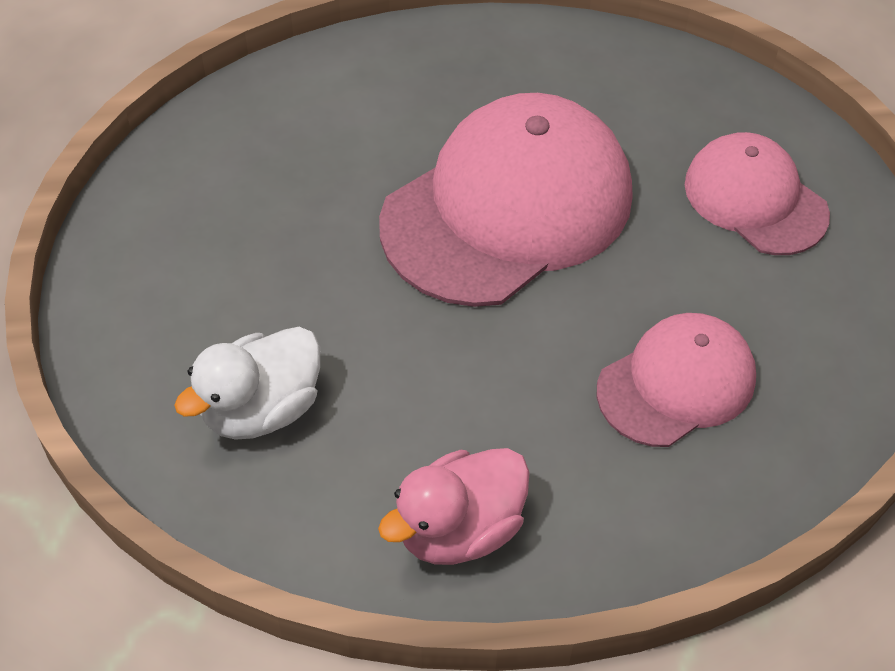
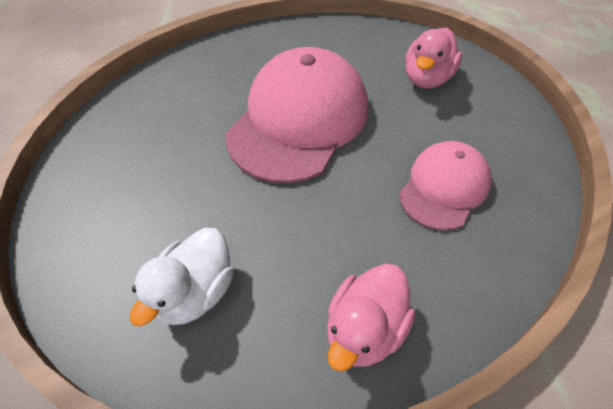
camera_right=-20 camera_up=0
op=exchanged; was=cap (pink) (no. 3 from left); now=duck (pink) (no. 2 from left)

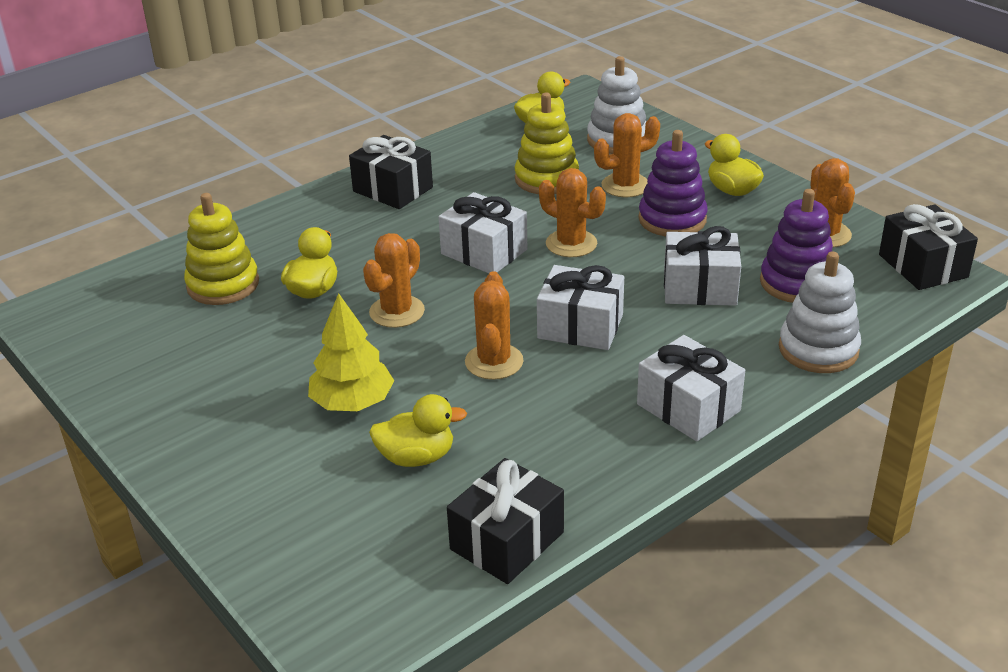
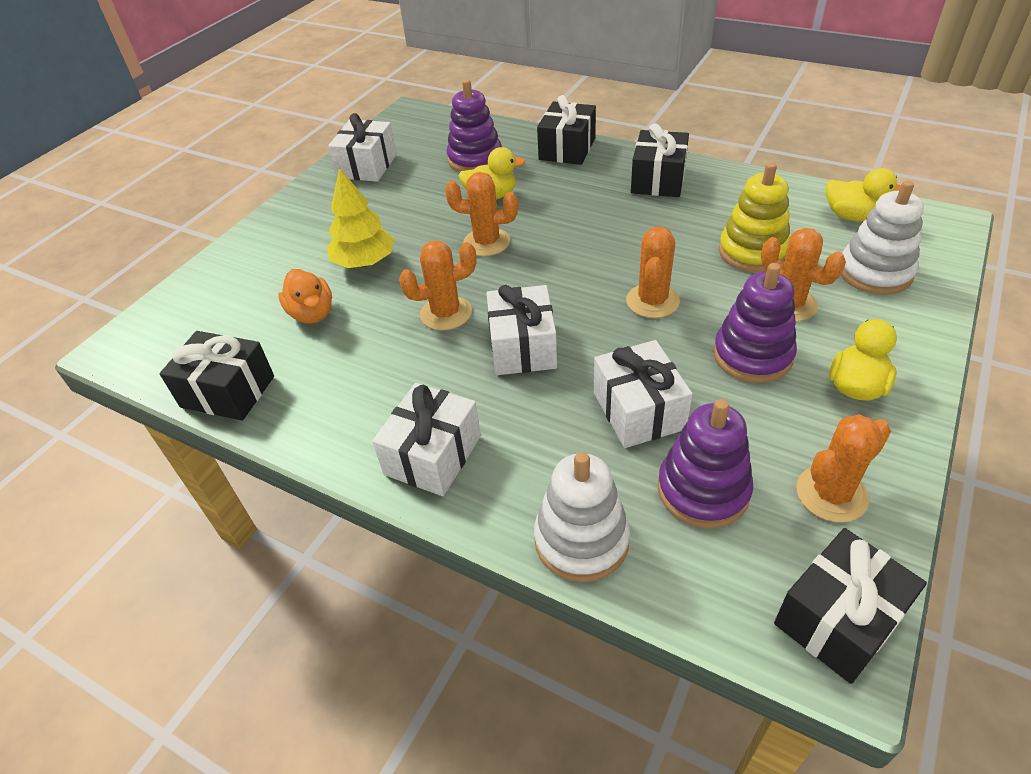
camera_right=70 camera_up=10
op=relocated; was=gift (white) (no. 1 from left)
op=colour; was=stacking toy (yellow) (no. 1 from left); now=stacking toy (purple) (no. 1 from left)
op=colour; was=duck (yellow) (no. 2 from left); now=duck (orange)
op=appeared; now=gift (black) (no. 2 from left)

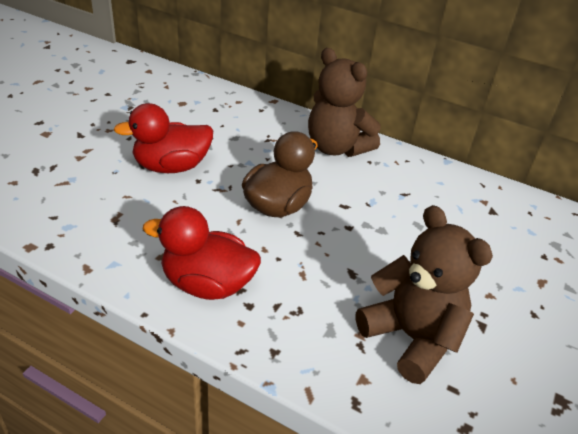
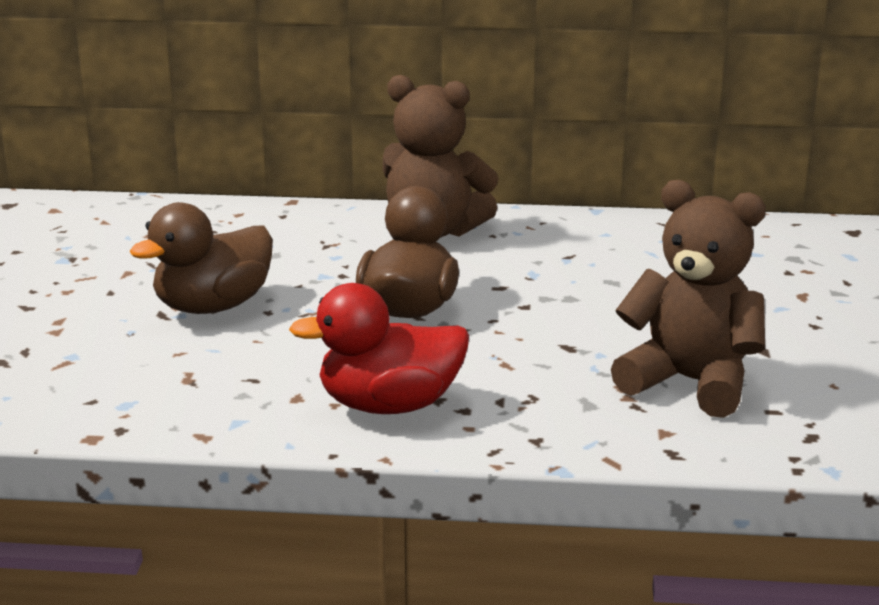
camera_right=-20 camera_up=-15
op=colour; was=duck (red) (no. 1 from left); now=duck (brown) (no. 1 from left)

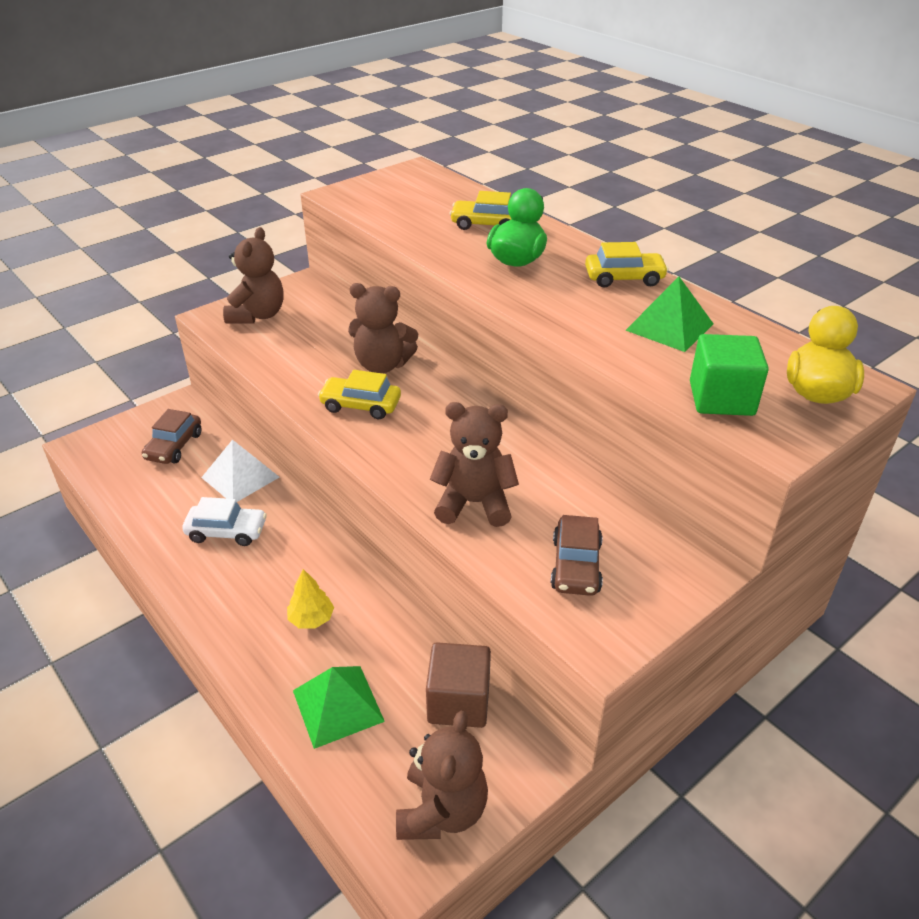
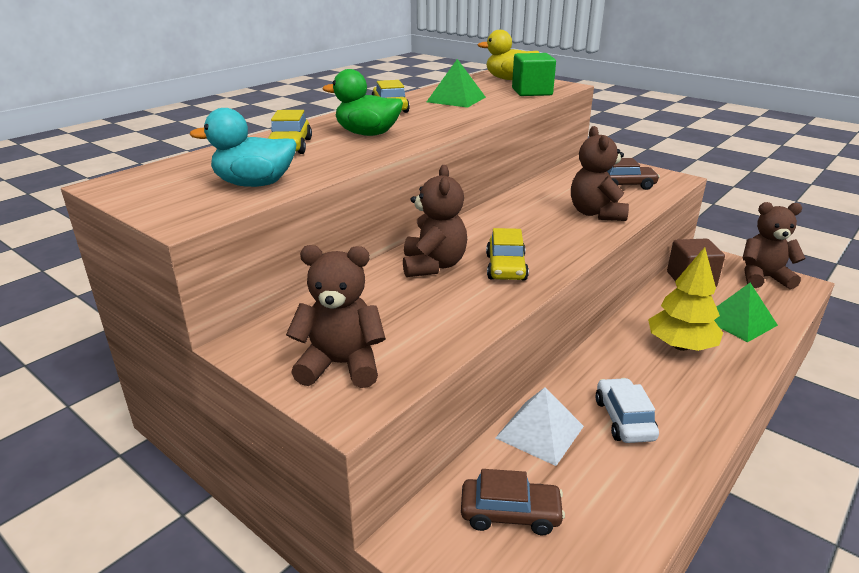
camera_right=-100 camera_up=-10
op=size; was=tree (yellow); ratio=1.81
op=appeared; now=duck (turquoise)

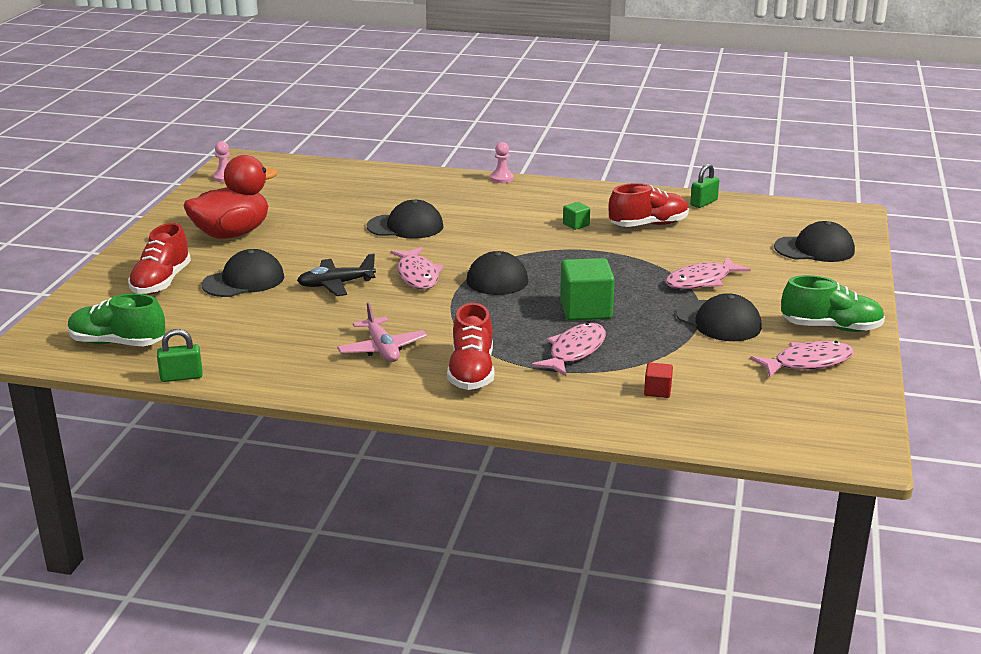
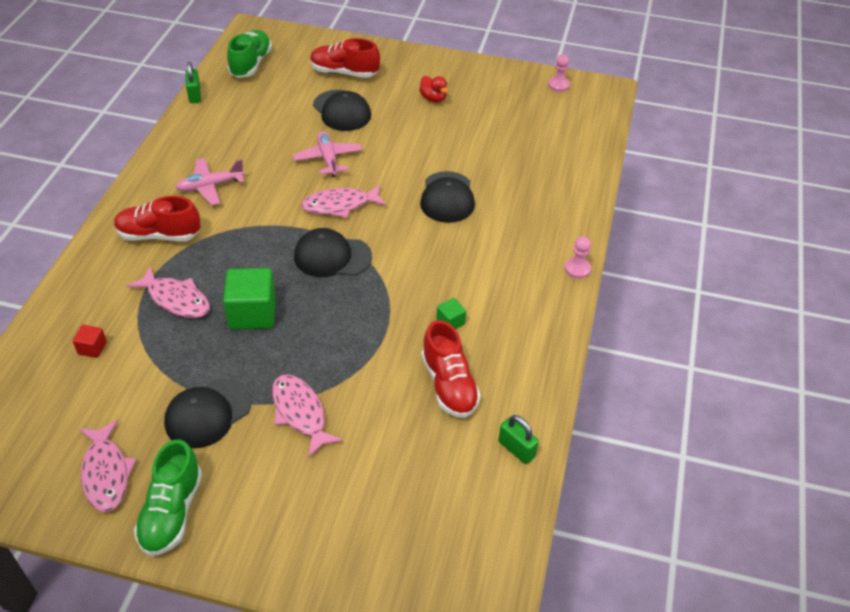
camera_right=90 camera_up=20
op=size; was=duck (red); ratio=0.45
op=missing; was=cap (black) (no. 5 from left)
op=colour; was=plane (black); now=plane (pink) (no. 2 from left)

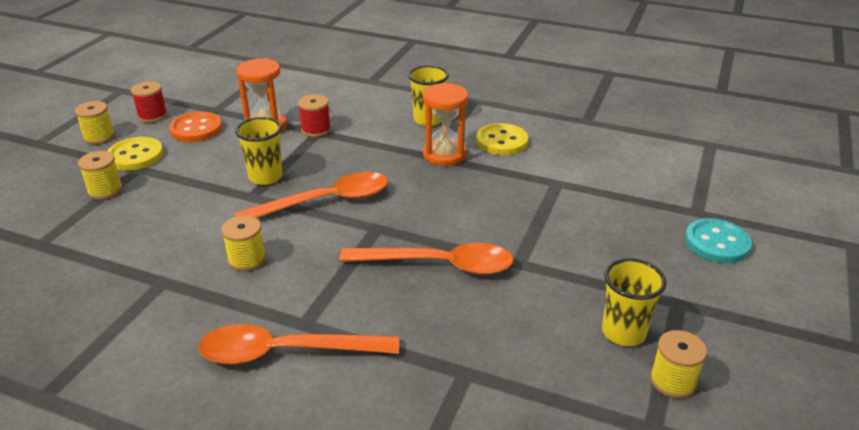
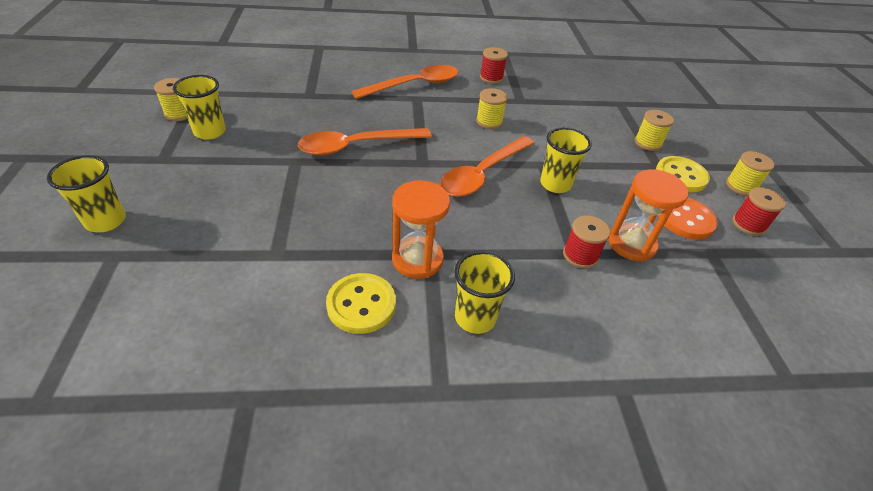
camera_right=150 camera_up=10
op=exchanged; was=button (turquoise); now=cup (yellow) (no. 1 from left)
op=appeared; now=spool (red) (no. 1 from left)

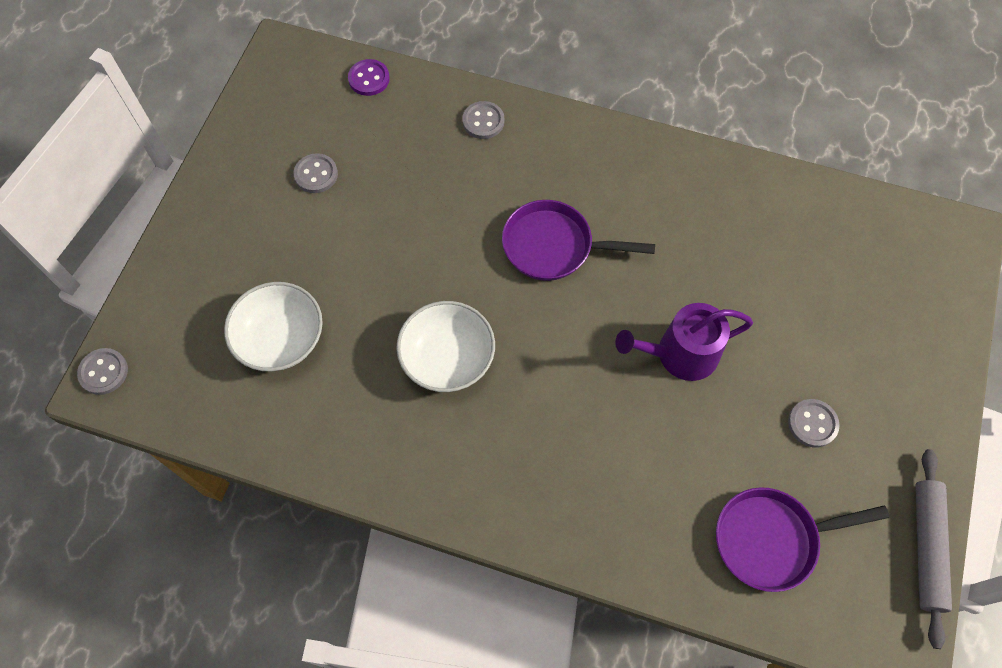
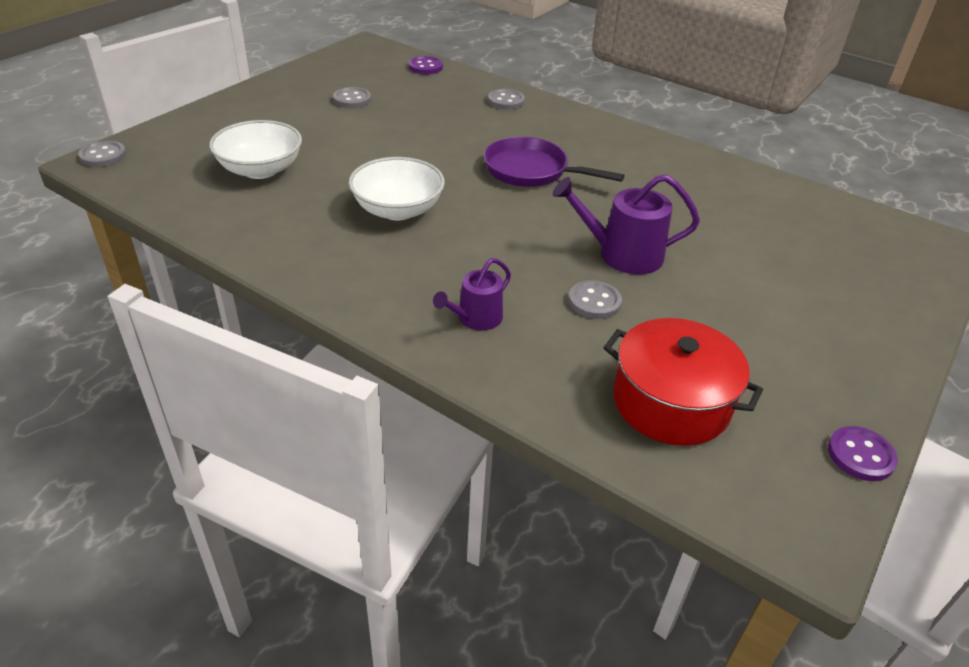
camera_right=15 camera_up=-25
op=relocated; was=button (grey) (no. 4 from left)
op=exchanged; was=rolling pin (grey); now=button (purple) (no. 2 from left)
op=exchanged; was=pan (purple) (no. 2 from left); now=pot (red)
op=appeared; now=watering can (purple) (no. 1 from left)

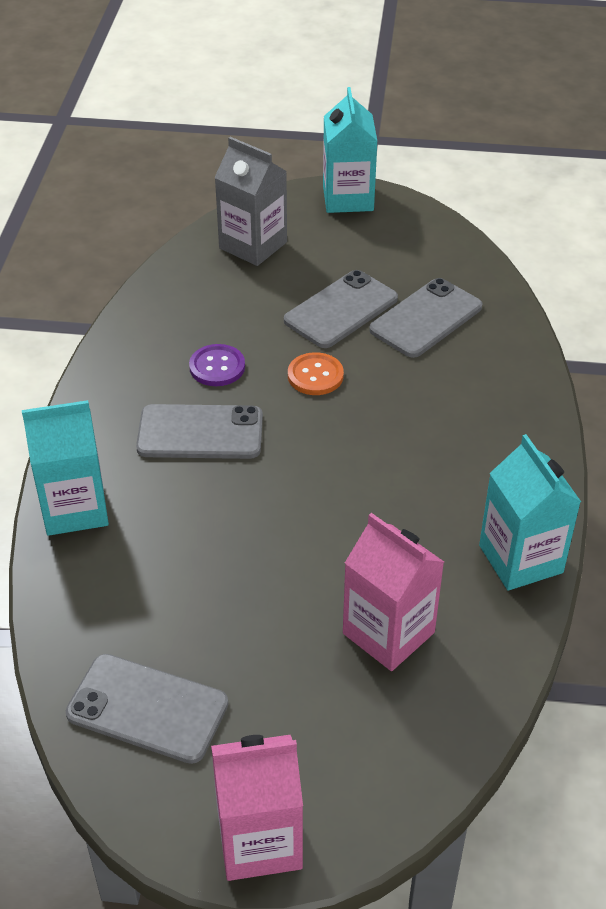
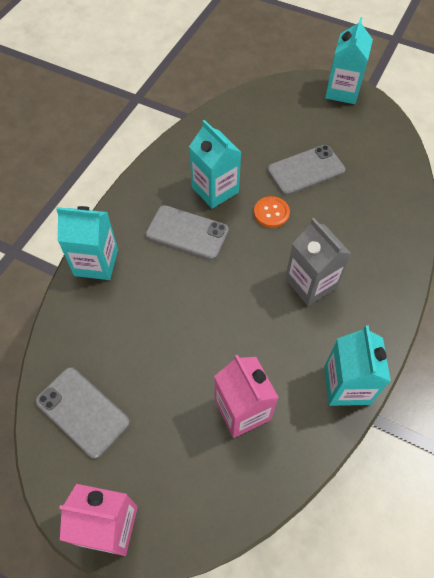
camera_right=20 camera_up=15
op=relocated; was=carton (grey)
op=missing; was=phone (grey) (no. 4 from left)
op=exchanged; was=button (purple); now=carton (turquoise) (no. 2 from left)

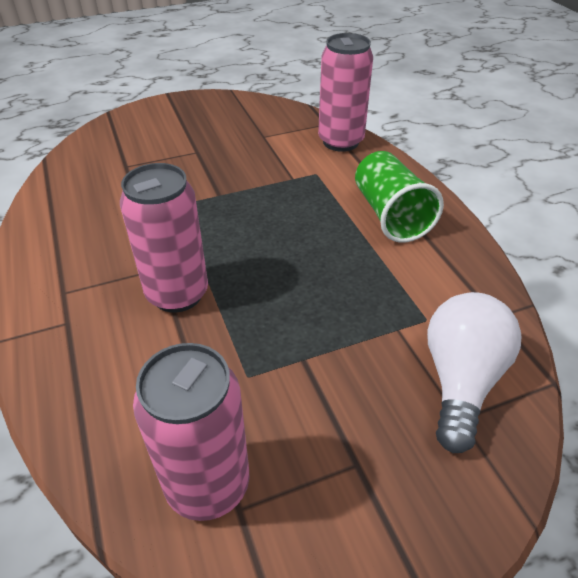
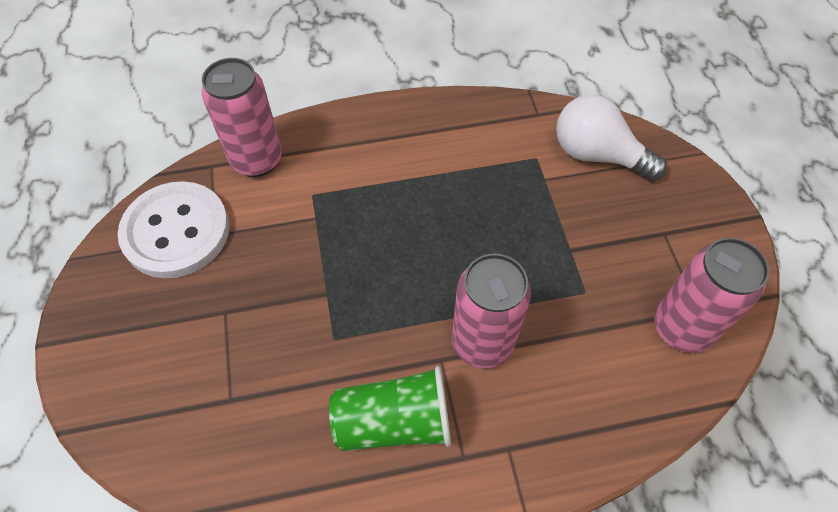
camera_right=-80 camera_up=15
op=relocated; was=cup (green)
op=appeared; now=button (white)

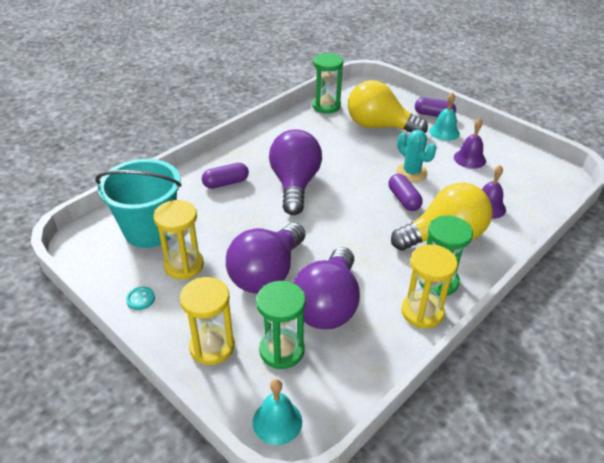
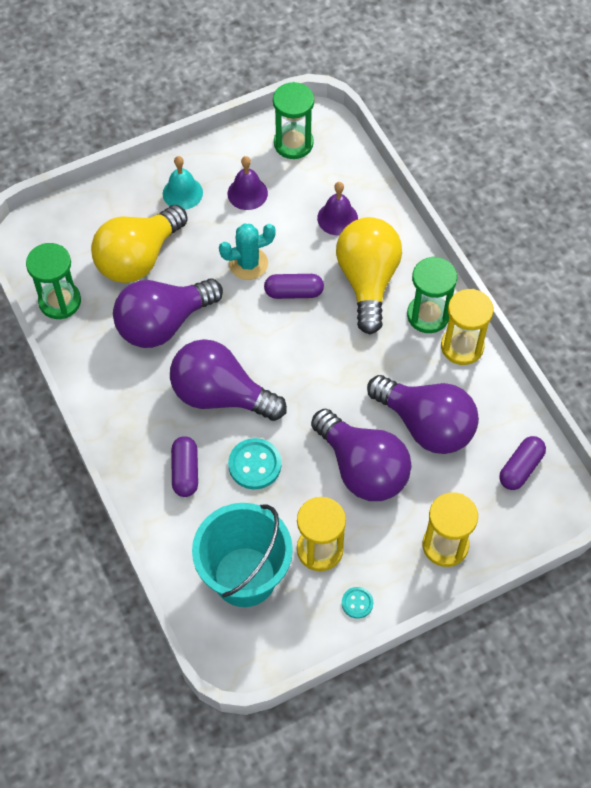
camera_right=-70 camera_up=20
op=relocated; was=capsule (purple) (no. 3 from left)
op=relocated; was=hourglass (green) (no. 1 from left in the first image); now=hourglass (green) (no. 2 from left)
op=missing; was=bell (turquoise) (no. 1 from left)
op=appeared; now=light bulb (purple) (no. 1 from left)
op=appeared; now=button (turquoise) (no. 1 from left)

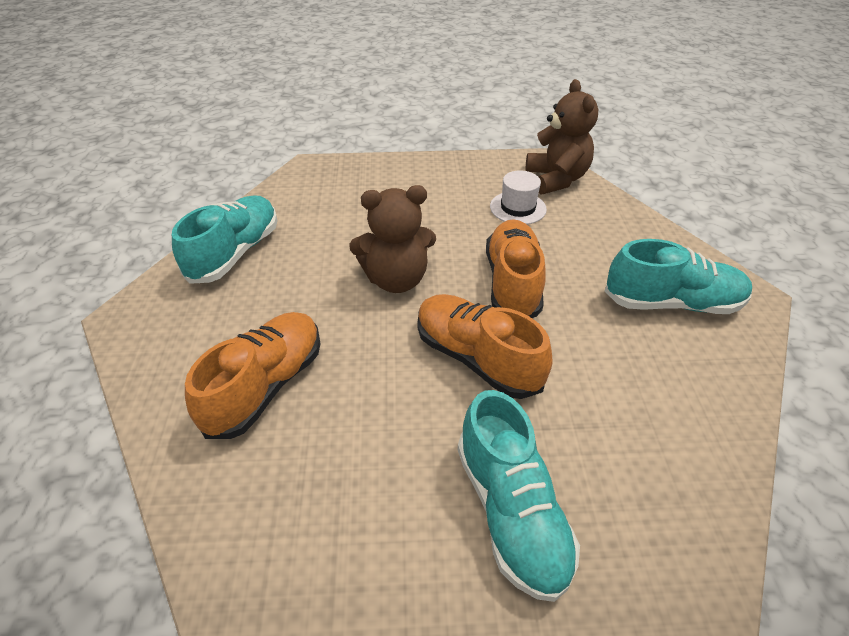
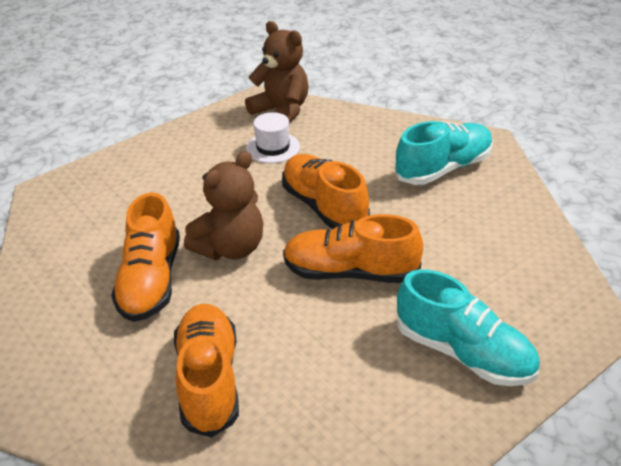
camera_right=-35 camera_up=-5
op=missing; was=shoe (turquoise) (no. 1 from left)
op=appeared; now=shoe (orange) (no. 1 from left)

